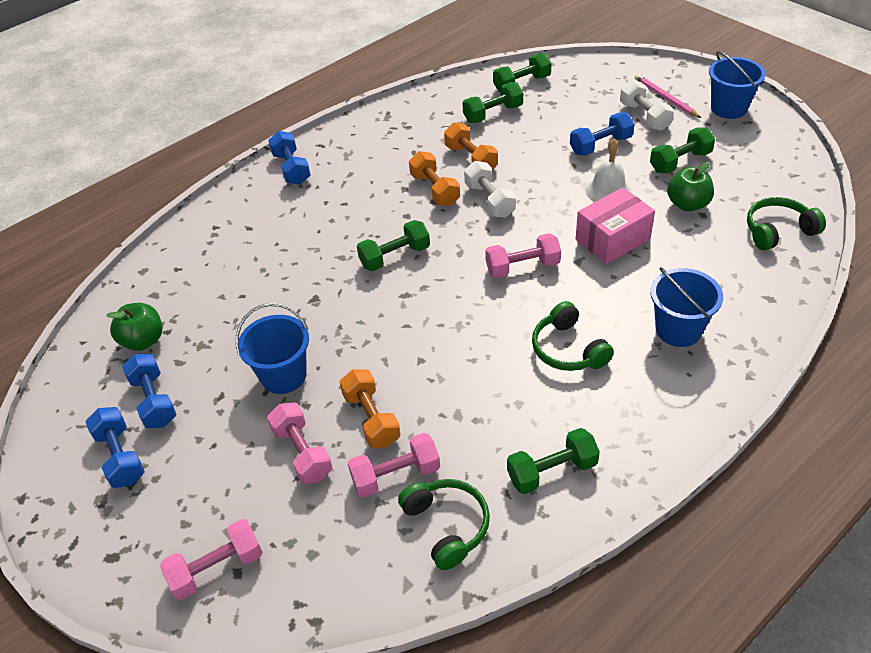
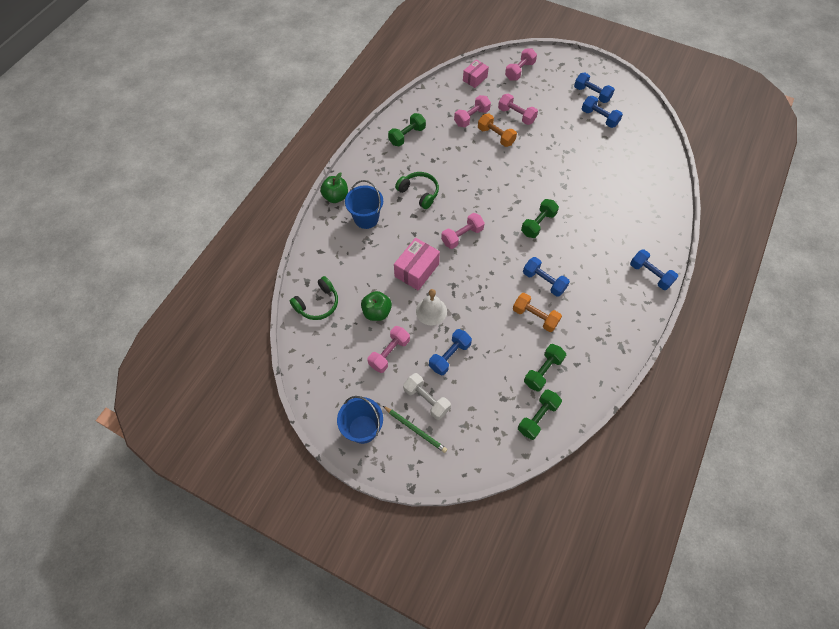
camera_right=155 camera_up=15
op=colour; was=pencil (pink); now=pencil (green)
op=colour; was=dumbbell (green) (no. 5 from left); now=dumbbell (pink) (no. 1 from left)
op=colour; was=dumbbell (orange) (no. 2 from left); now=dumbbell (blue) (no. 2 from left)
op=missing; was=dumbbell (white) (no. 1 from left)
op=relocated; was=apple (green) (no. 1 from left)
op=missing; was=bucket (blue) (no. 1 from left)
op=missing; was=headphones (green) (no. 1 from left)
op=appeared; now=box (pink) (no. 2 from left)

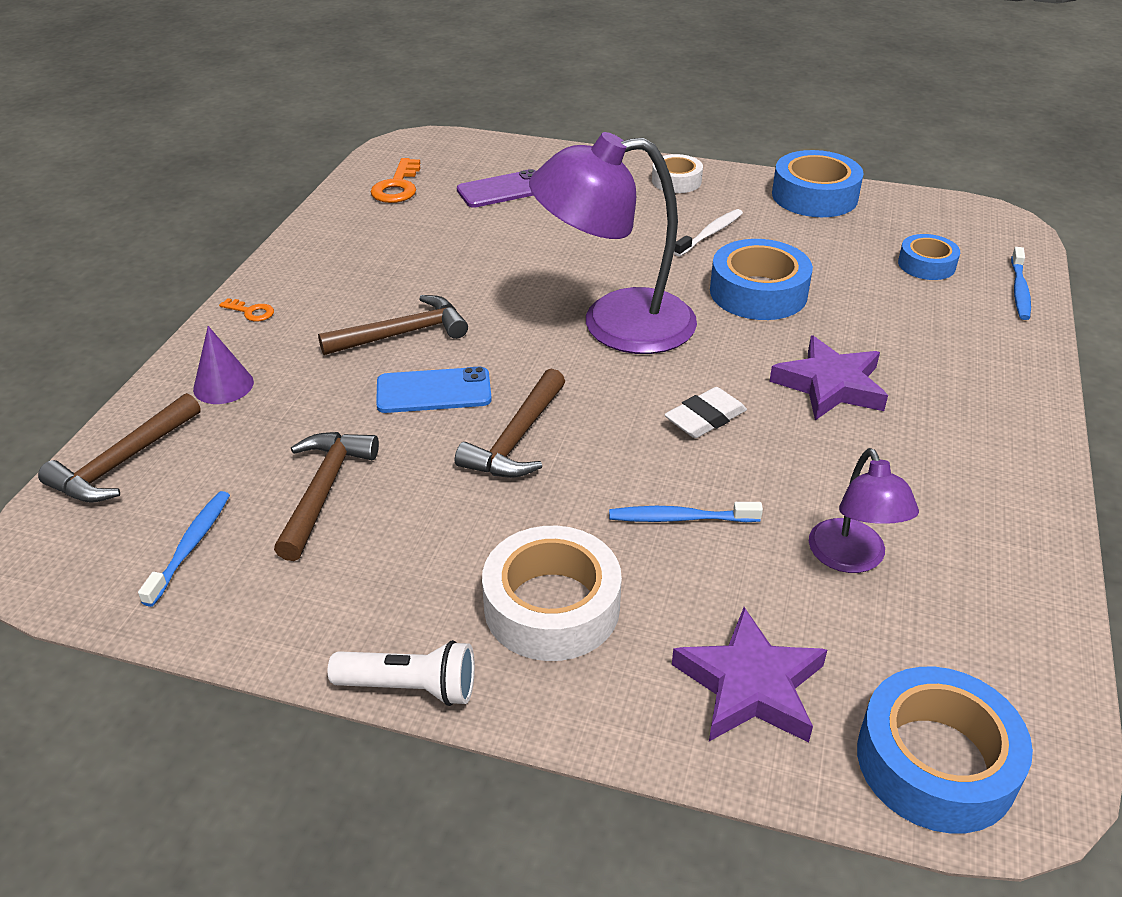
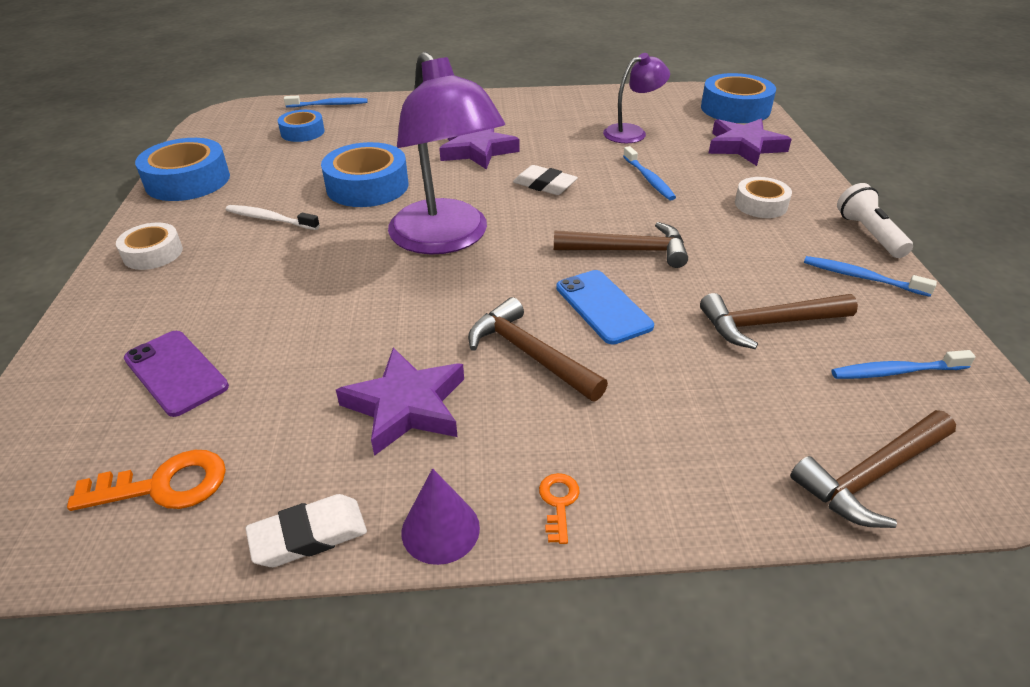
camera_right=-110 camera_up=0
op=relocated; was=cone (purple)
op=spun; was=hammer (brown) (no. 1 from left in the first image); clockwise=135
op=size; was=tape (white) (no. 1 from left in the first image); ratio=0.6
op=appeared; now=toothbrush (blue) (no. 3 from left)
op=appeared; now=star (purple) (no. 1 from left)
op=appeared; now=eraser (white) (no. 1 from left)

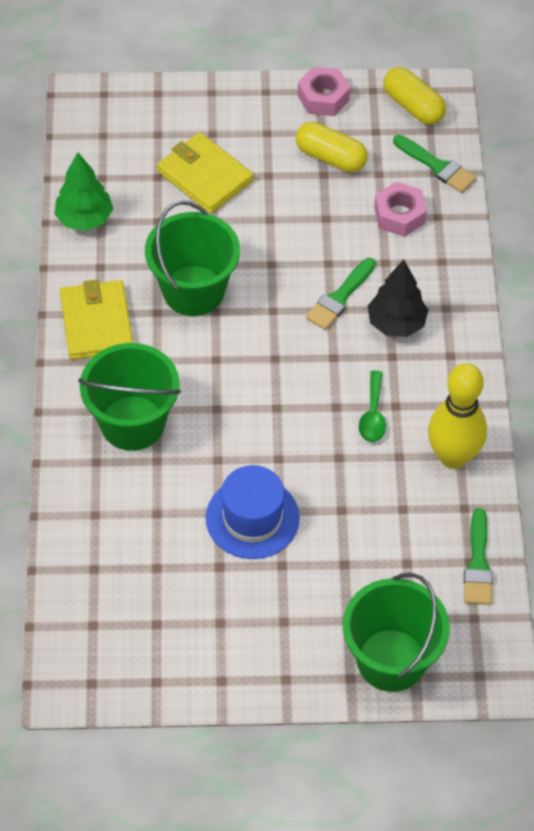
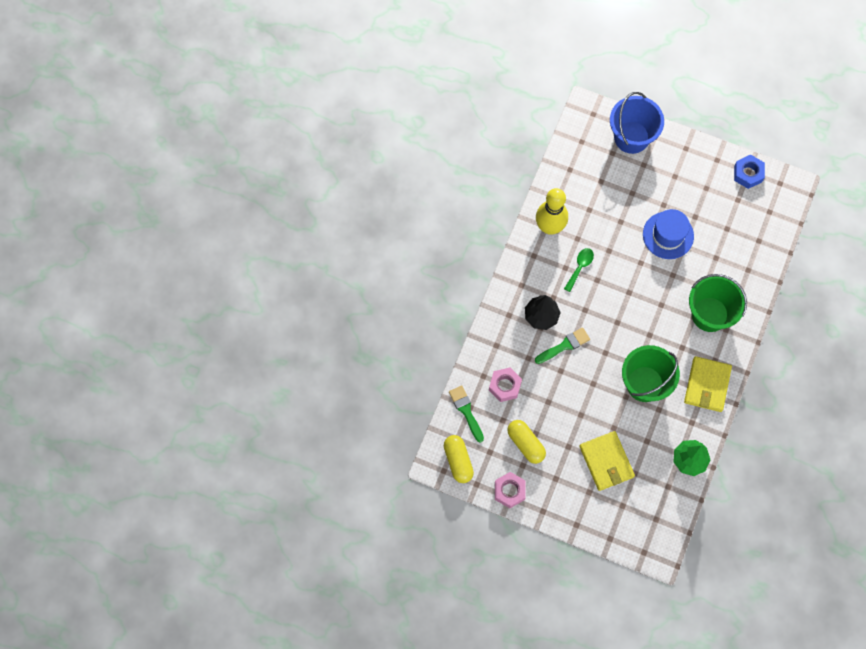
camera_right=-155 camera_up=15
op=missing; was=brush (green) (no. 3 from left)
op=colour; was=bucket (green) (no. 3 from left); now=bucket (blue)
op=appeared; now=nut (blue)

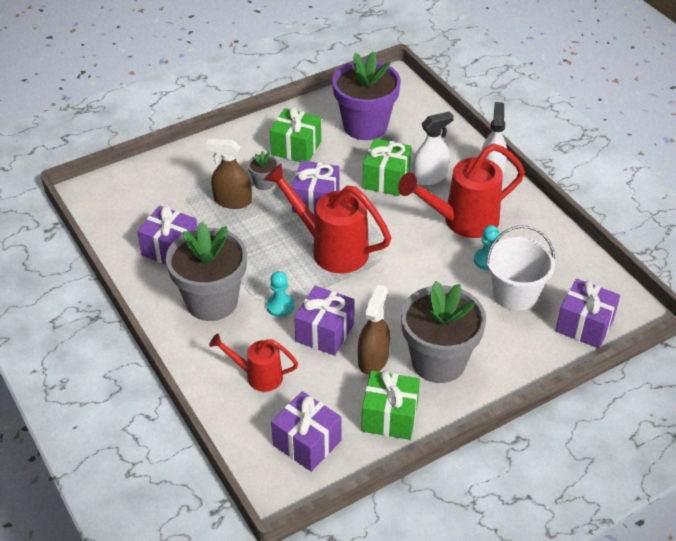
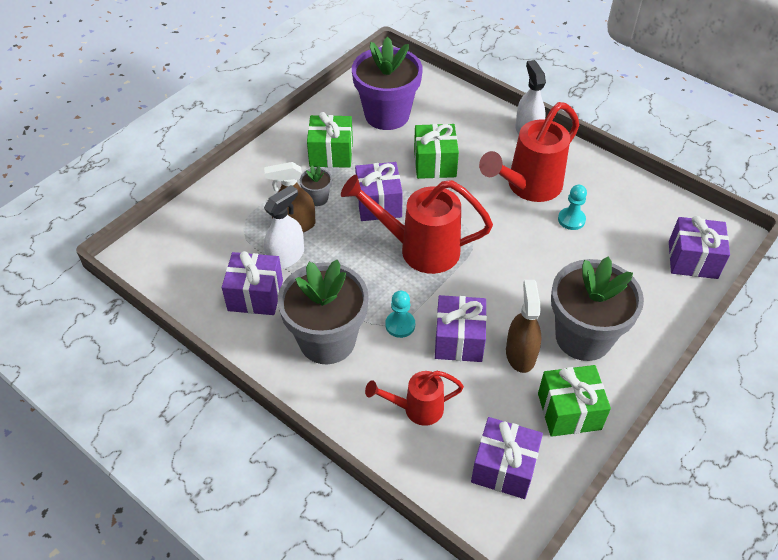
camera_right=-20 camera_up=5
op=relocated; was=spray bottle (white) (no. 1 from left)
op=missing; was=bucket (white)

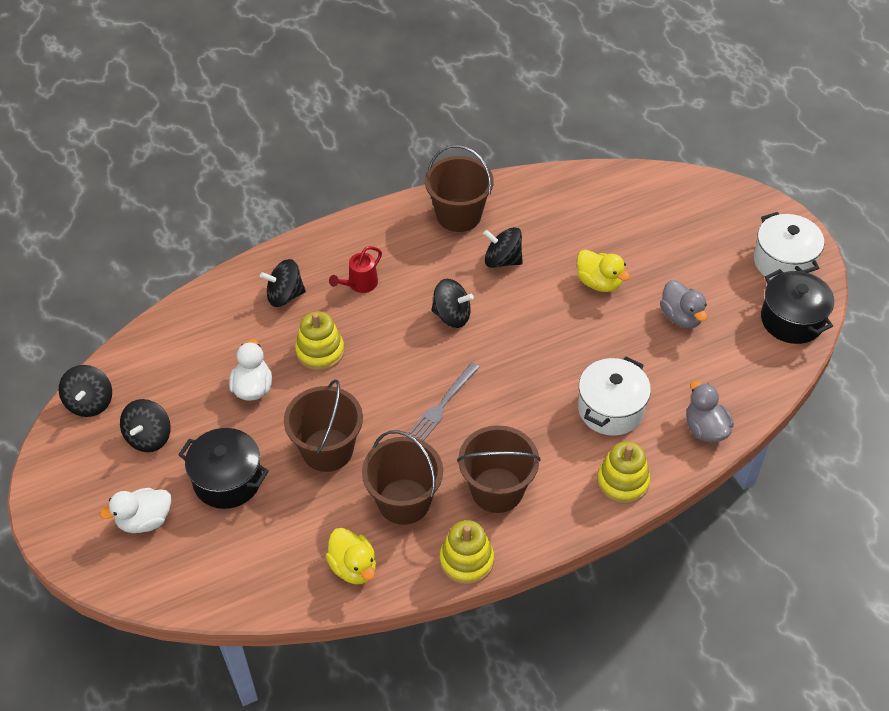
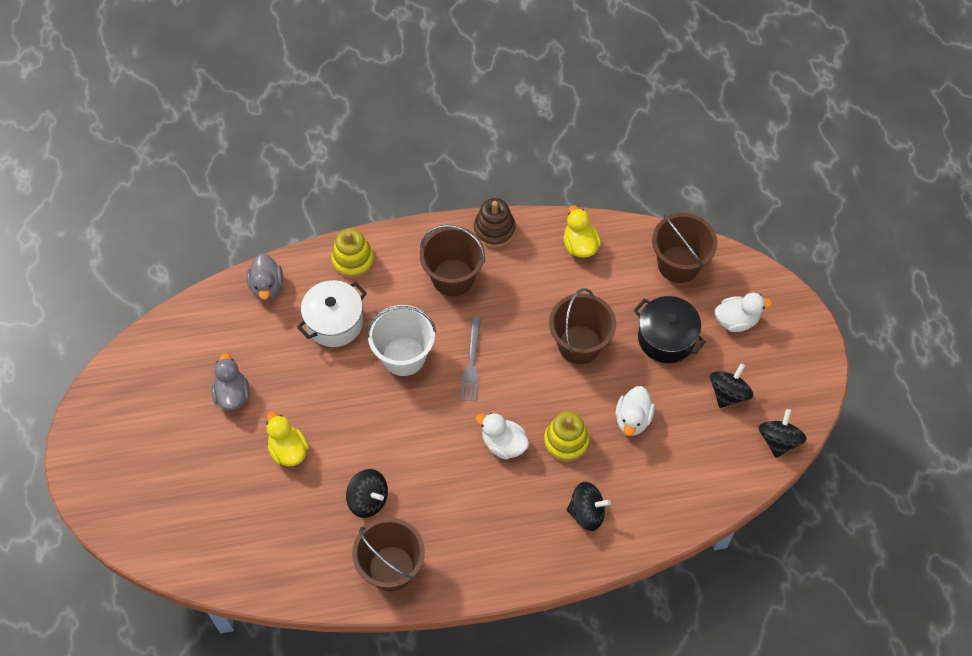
camera_right=-165 camera_up=10
op=missing; was=pot (white) (no. 2 from left)
op=missing; was=watering can (red)
op=missing; was=pot (black) (no. 2 from left)
op=missing; was=spinning top (black) (no. 4 from left)
op=spun; was=fork (grey); clockwise=135
op=relocated; was=bucket (brown) (no. 2 from left in the first image); now=bucket (brown) (no. 4 from left)
op=colour; was=stacking toy (yellow) (no. 2 from left); now=stacking toy (brown)
op=appeared; now=bucket (white)
op=appeared; now=duck (white) (no. 1 from left)

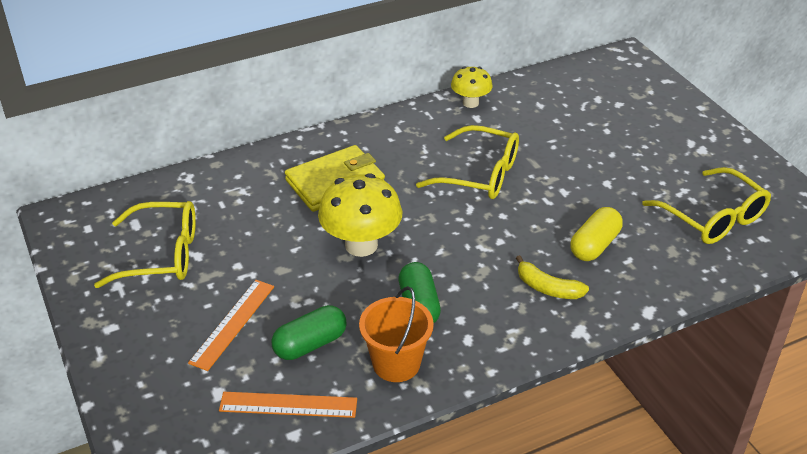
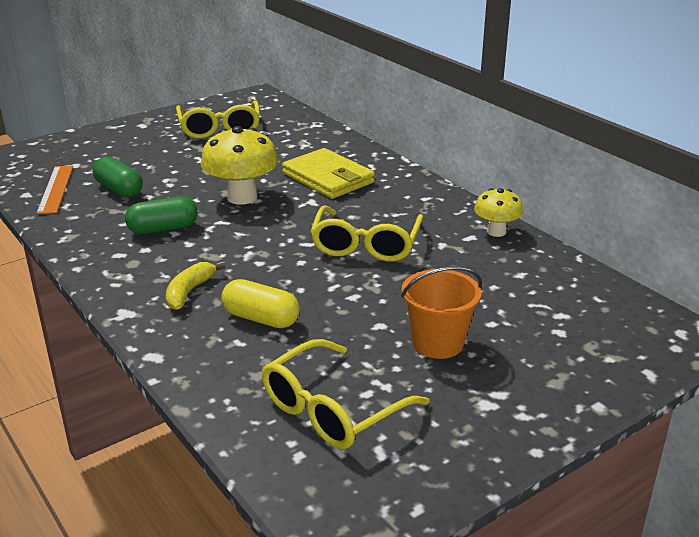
camera_right=80 camera_up=-10
op=missing; was=ruler (orange) (no. 1 from left)
op=relocated; was=bucket (orange)

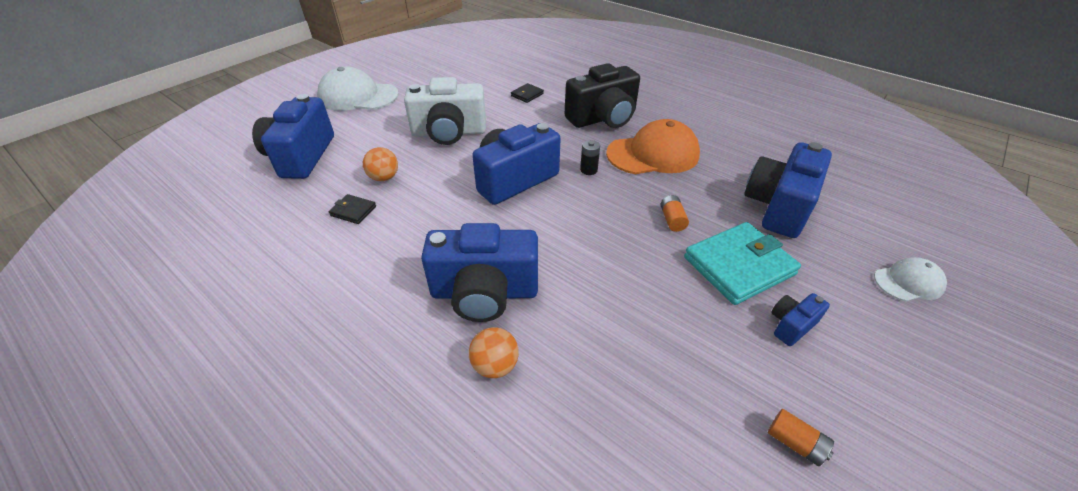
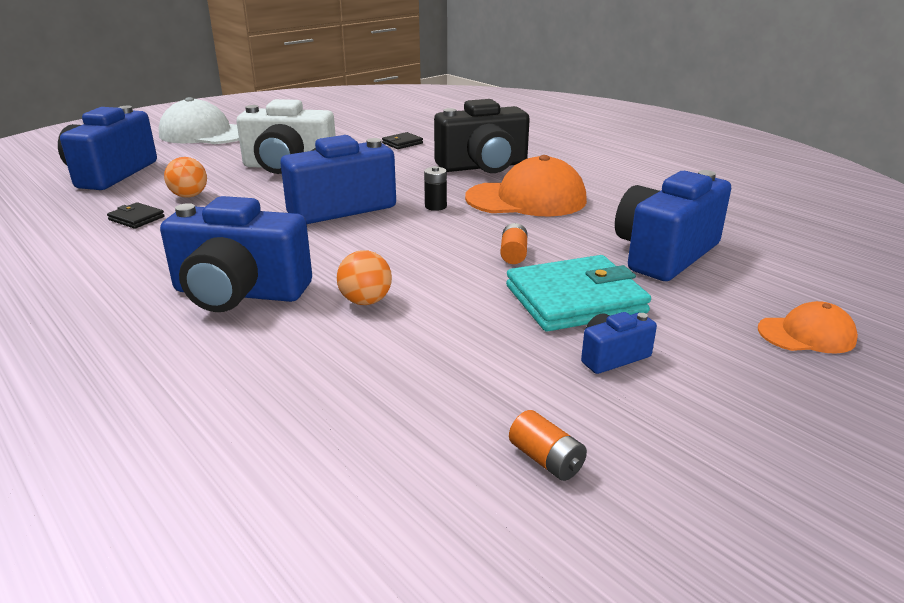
camera_right=10 camera_up=-15
op=colour; was=cap (white) (no. 2 from left); now=cap (orange) (no. 2 from left)
op=relocated; was=ball (orange) (no. 2 from left)

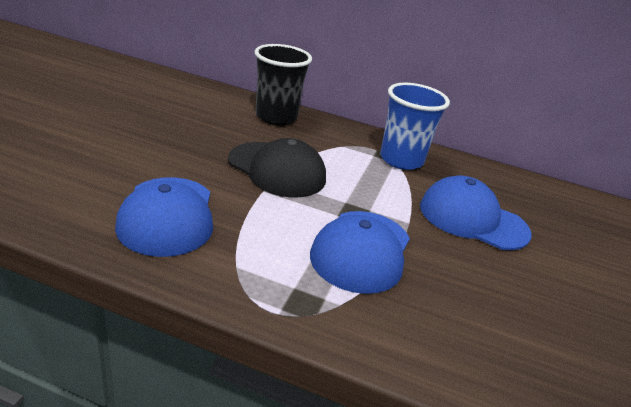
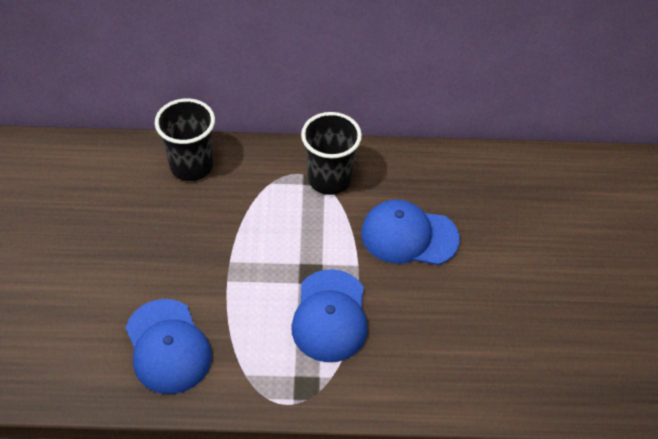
camera_right=-15 camera_up=20
op=colour; was=cup (blue); now=cup (black) (no. 2 from left)
op=missing; was=cap (black)

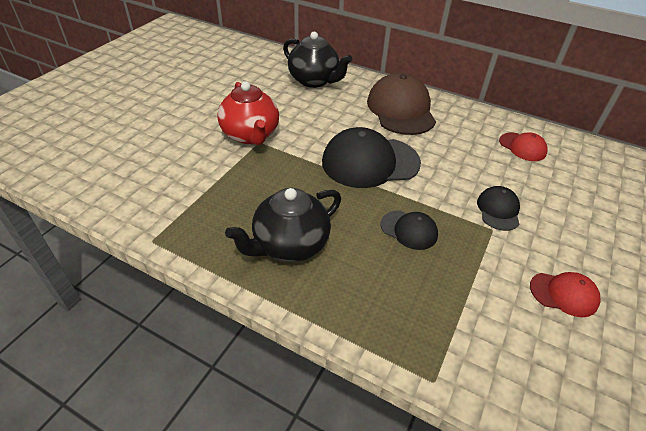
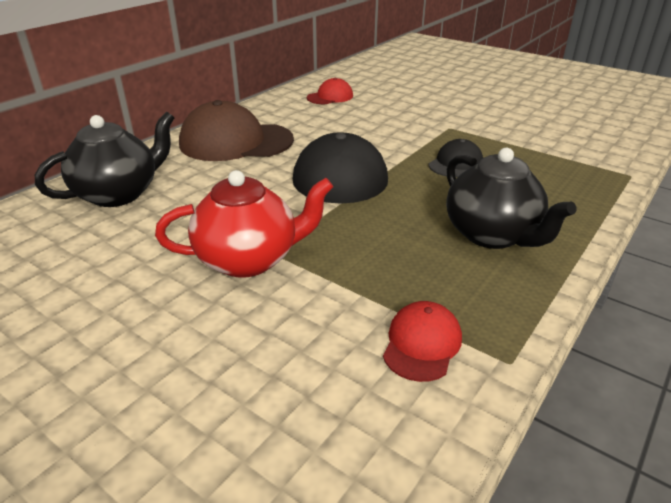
camera_right=-80 camera_up=-10
op=missing; was=cap (black) (no. 3 from left)
op=relocated; was=cap (red) (no. 2 from left)

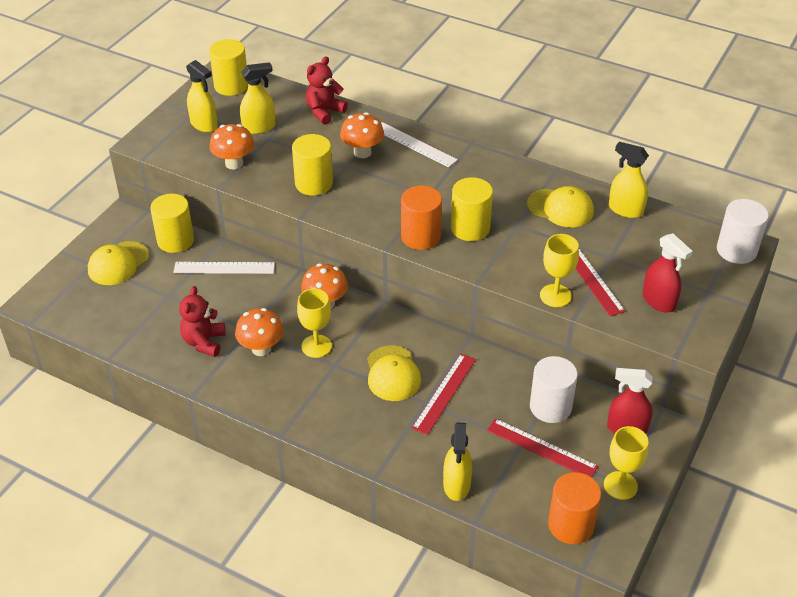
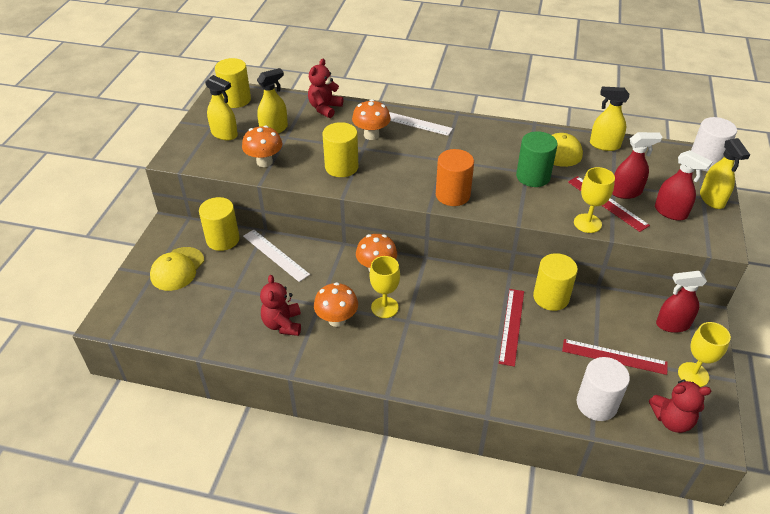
camera_right=-15 camera_up=0
op=relocated; was=cylinder (yellow) (no. 4 from left)
op=spun; was=ruler (white) (no. 1 from left); clockwise=60
op=missing; was=cap (yellow) (no. 2 from left)
op=relocated; was=cylinder (white) (no. 1 from left)
op=relocated; was=spray bottle (yellow) (no. 3 from left in the first image); now=spray bottle (yellow) (no. 4 from left)
op=exchanged; was=cylinder (orange) (no. 2 from left); now=teddy bear (red) (no. 3 from left)
op=appeared; now=cylinder (green)
op=appeared; now=spray bottle (red) (no. 1 from left)

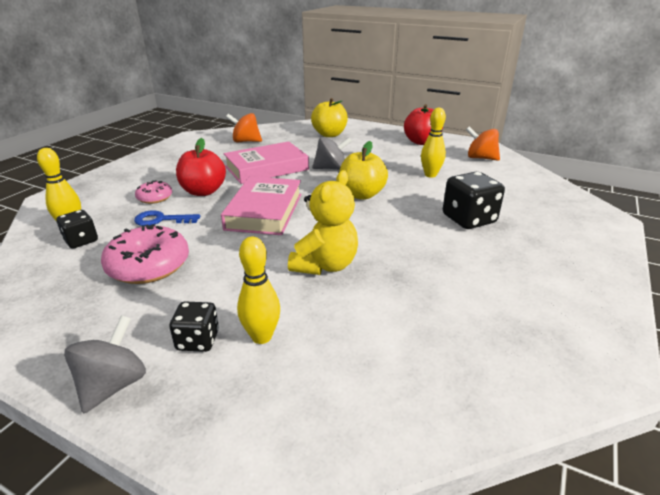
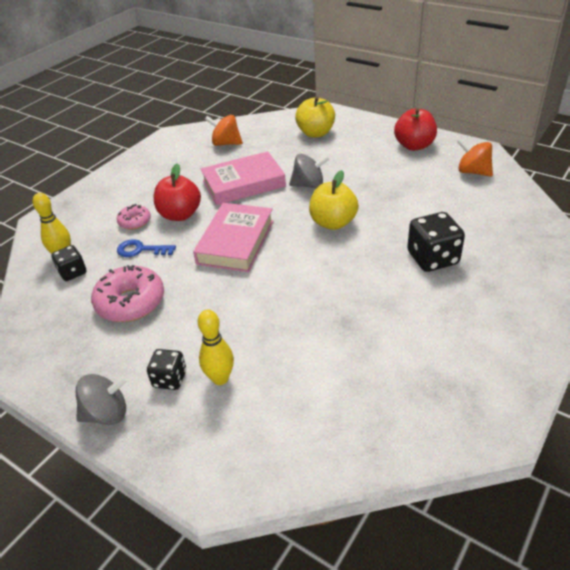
camera_right=10 camera_up=10
op=missing; was=bowling pin (yellow) (no. 3 from left)
op=missing; was=teddy bear (yellow)
op=spun; was=spinning top (grey) (no. 1 from left); clockwise=45

